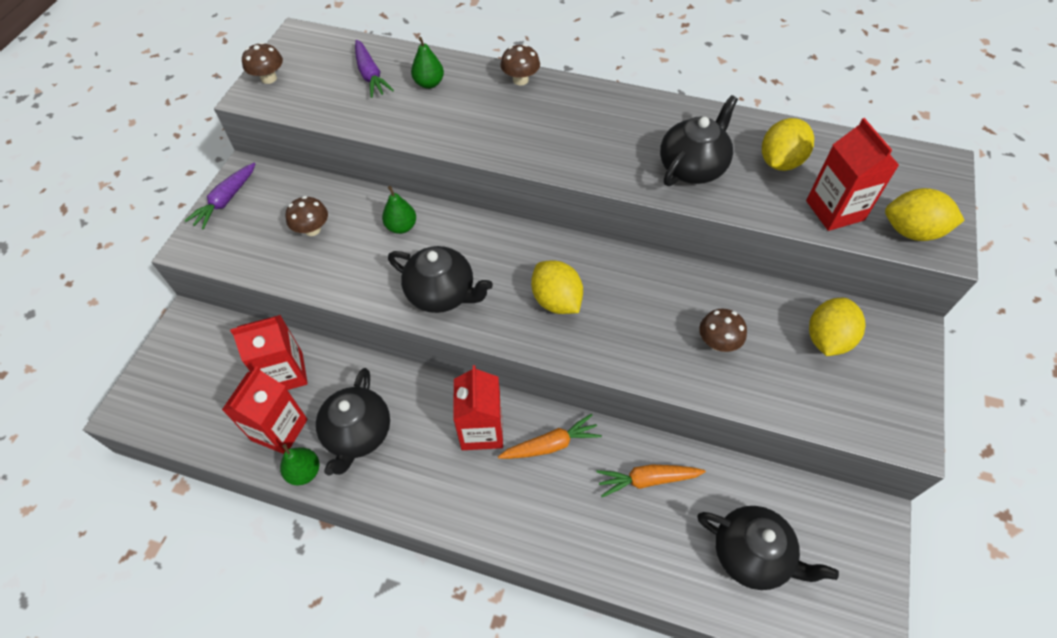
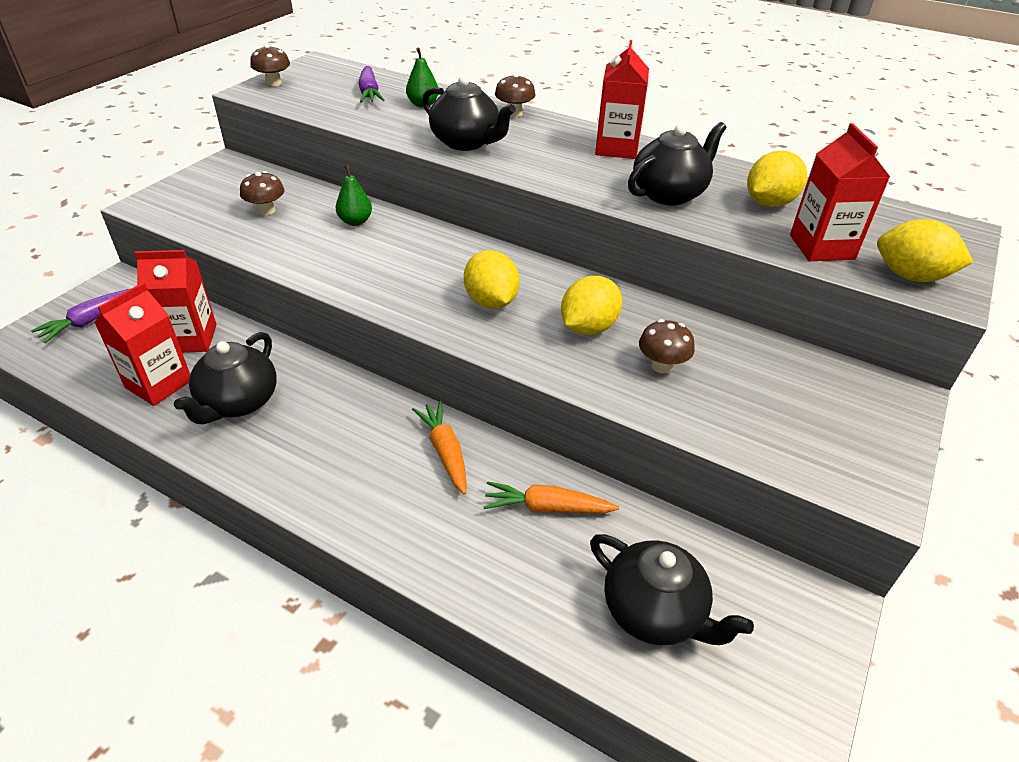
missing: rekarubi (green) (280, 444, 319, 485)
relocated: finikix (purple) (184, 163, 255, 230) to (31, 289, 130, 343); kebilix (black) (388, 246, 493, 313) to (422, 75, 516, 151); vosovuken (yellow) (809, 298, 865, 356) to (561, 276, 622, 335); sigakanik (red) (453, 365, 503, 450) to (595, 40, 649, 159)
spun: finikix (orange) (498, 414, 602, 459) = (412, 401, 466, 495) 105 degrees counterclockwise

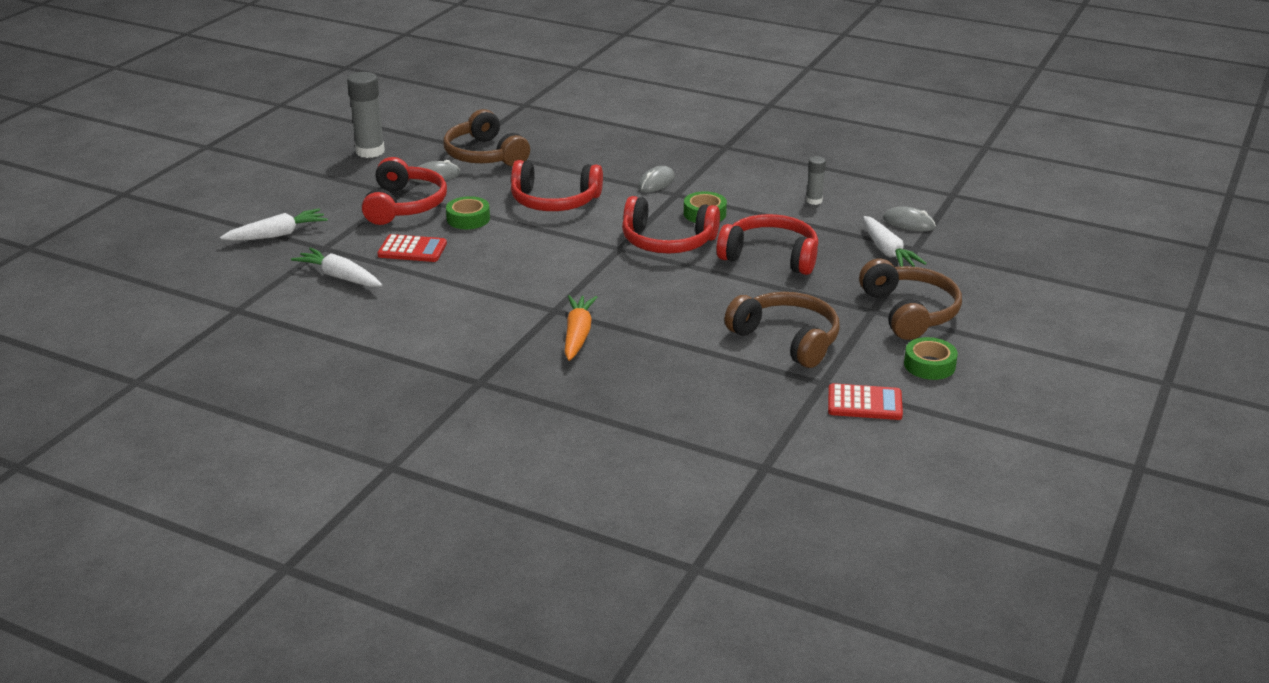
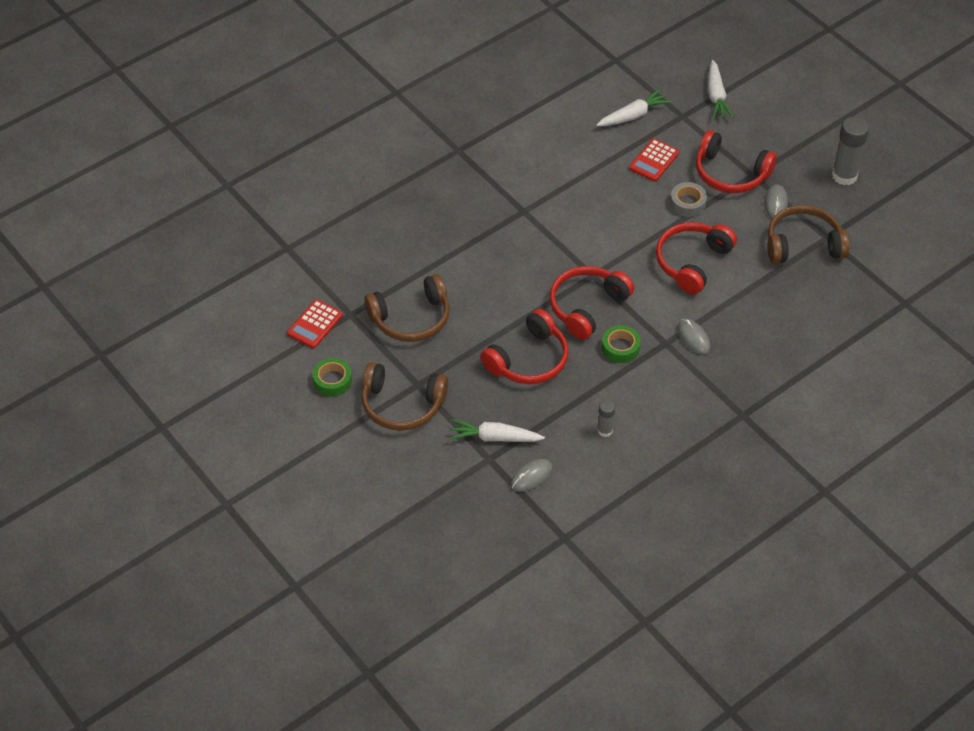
missing: finikix (orange) (565, 295, 597, 361)
colour: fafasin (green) (446, 196, 490, 229) to fafasin (grey) (670, 182, 707, 217)

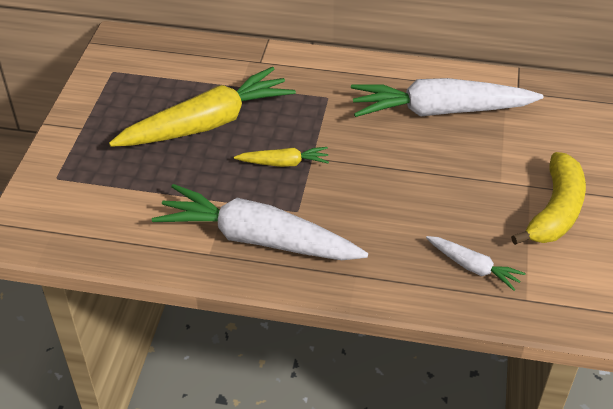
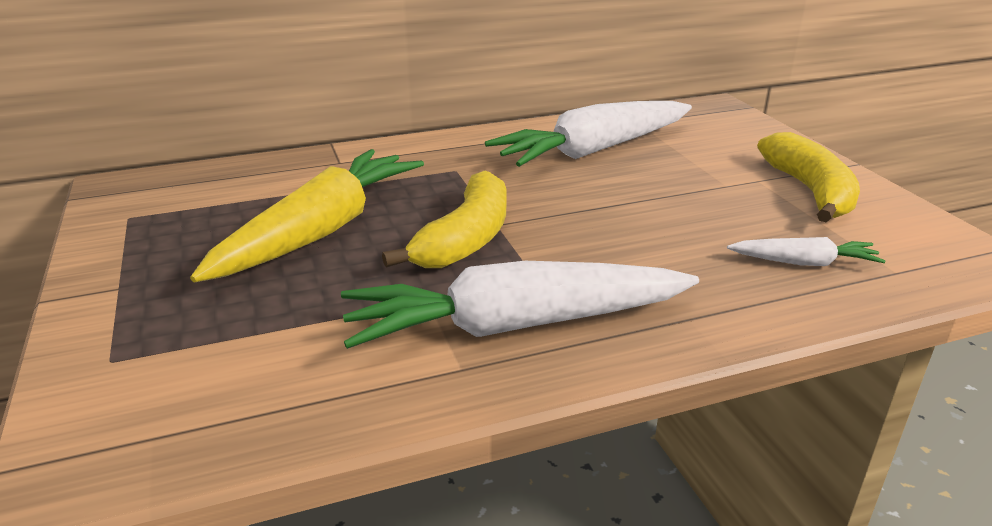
exchanged: finikix (yellow) (234, 147, 329, 167) to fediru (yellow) (382, 171, 507, 268)

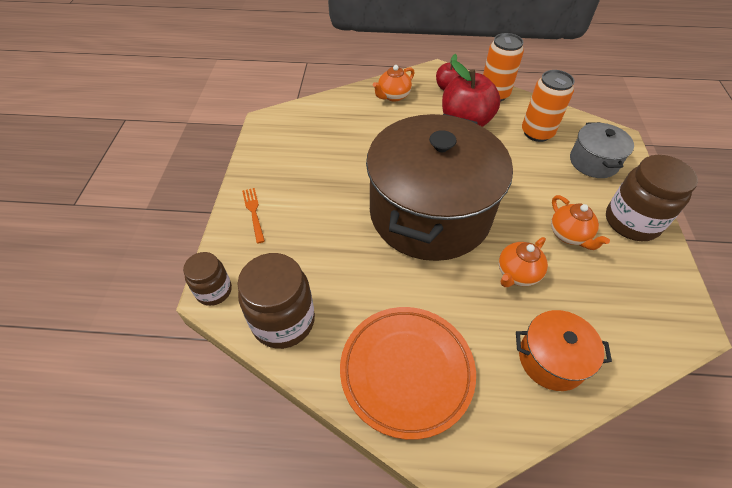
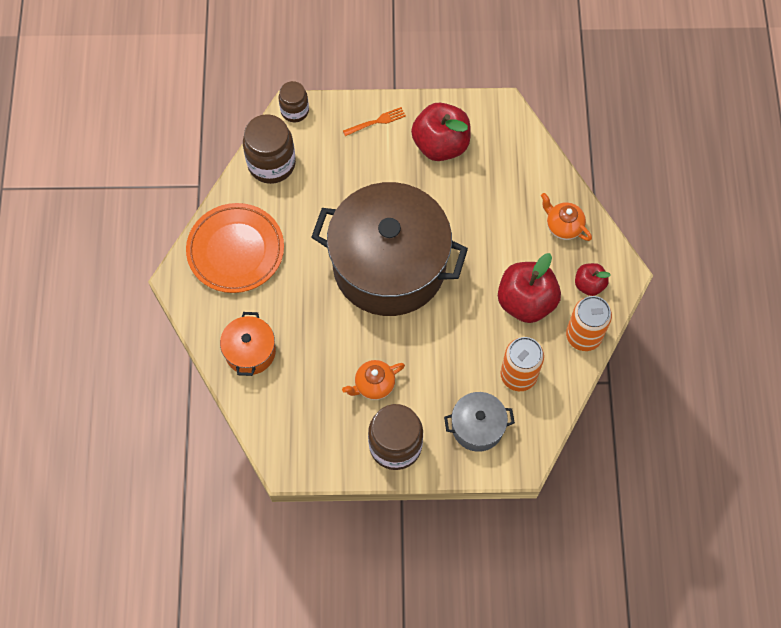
missing: kebilix (orange) (499, 237, 548, 287)
appeared: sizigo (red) (411, 103, 471, 161)

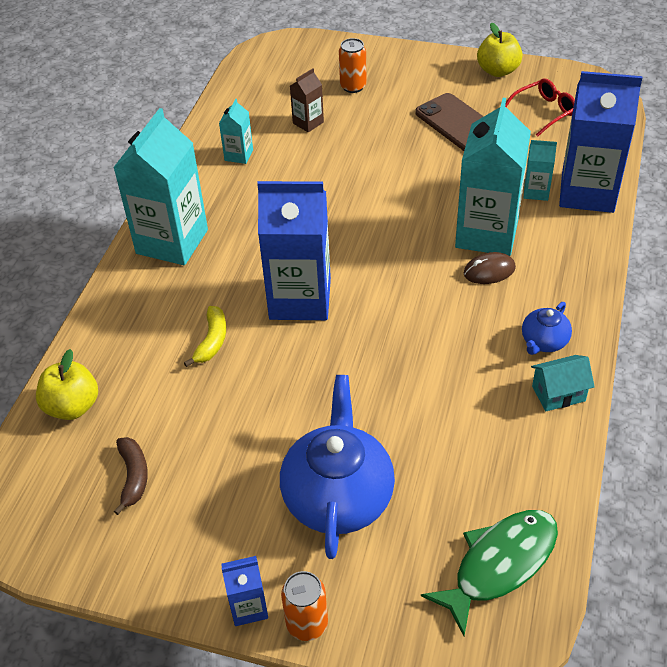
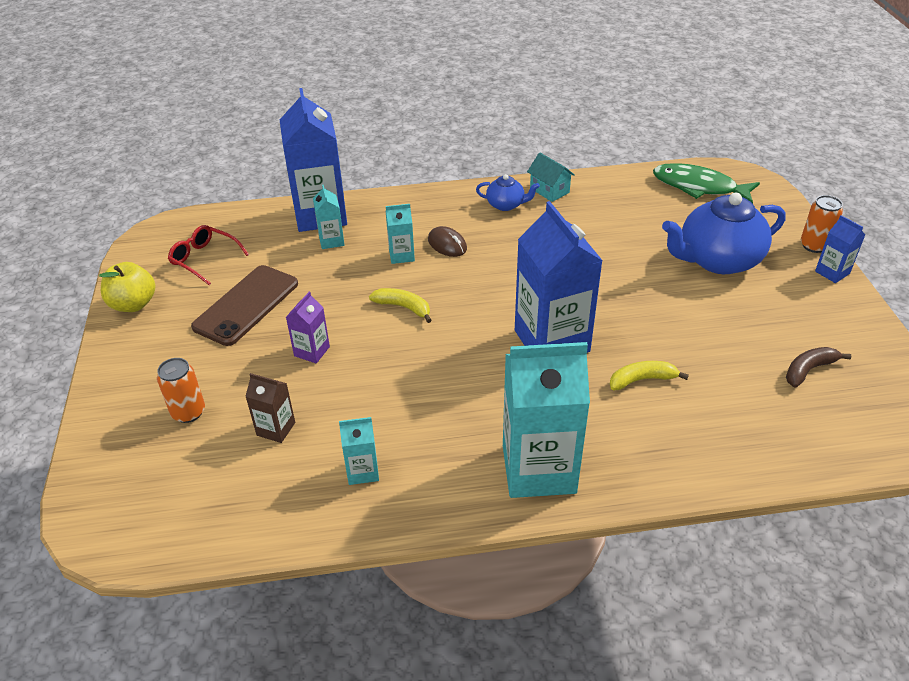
missing: sizigo (yellow) (36, 349, 98, 420)
appeared: sigakanik (purple) (286, 292, 330, 363); fediru (yellow) (369, 288, 432, 323)
size: sigakanik (turquoise) (455, 98, 531, 256) = (386, 204, 415, 264) x0.46

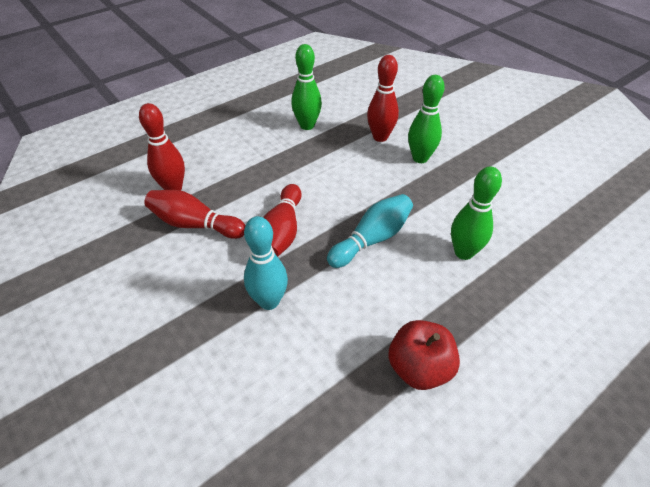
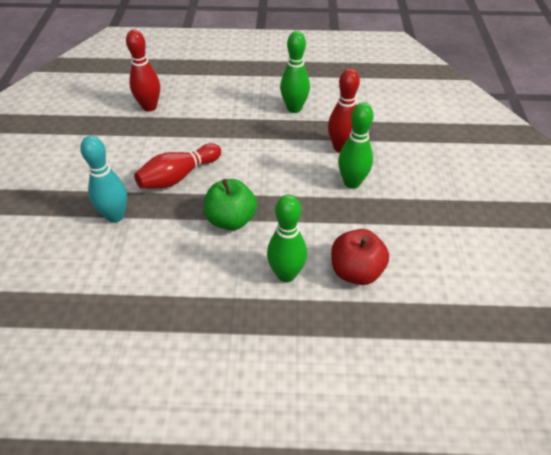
missing: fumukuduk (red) (144, 190, 246, 239)
relocated: sizigo (red) (388, 320, 460, 390) to (331, 229, 389, 285)
exchanged: fumukuduk (turquoise) (327, 194, 413, 268) to sizigo (green) (204, 179, 257, 230)

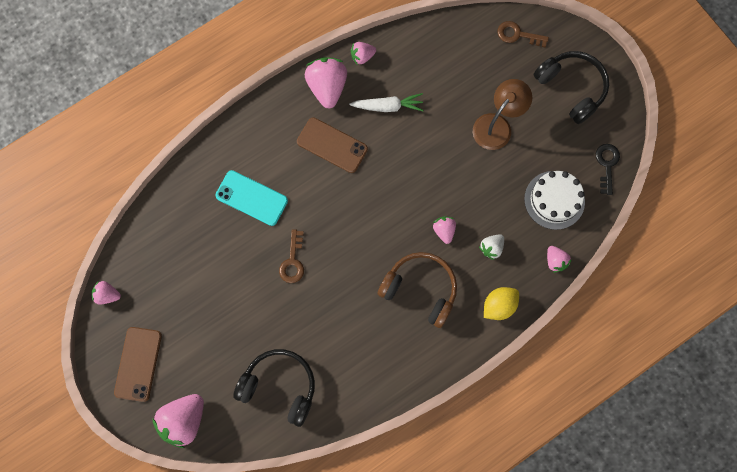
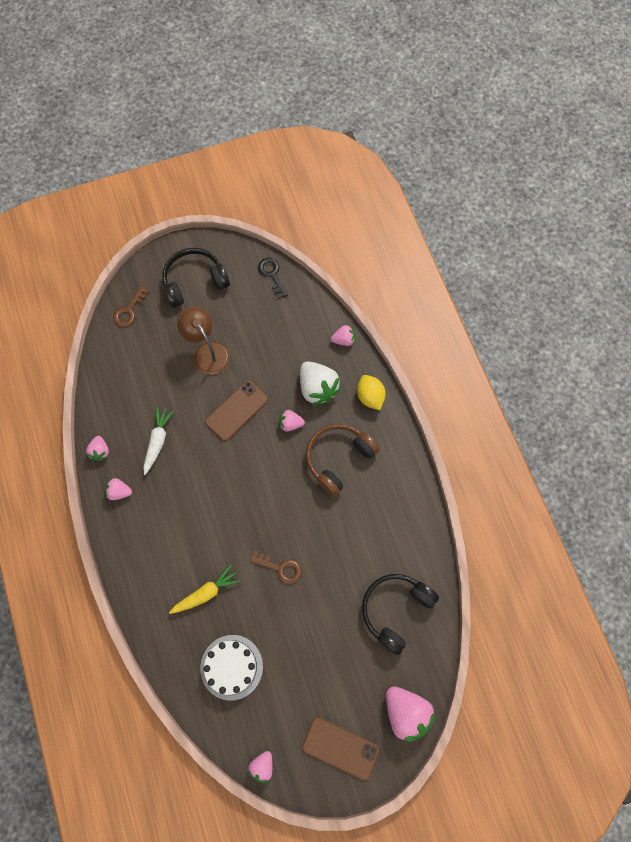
relocated: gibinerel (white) (524, 171, 585, 230) to (200, 635, 263, 701); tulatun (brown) (297, 117, 368, 173) to (205, 380, 269, 441)
exchanged: tulatun (turquoise) (215, 170, 288, 226) to finikix (yellow) (169, 565, 241, 614)
spun: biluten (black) (596, 144, 620, 195) = (258, 258, 288, 299) 45 degrees clockwise
size: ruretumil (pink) (304, 57, 347, 109) = (105, 478, 132, 500) x0.53; ruretumil (white) (479, 234, 504, 260) = (300, 361, 341, 406) x1.88

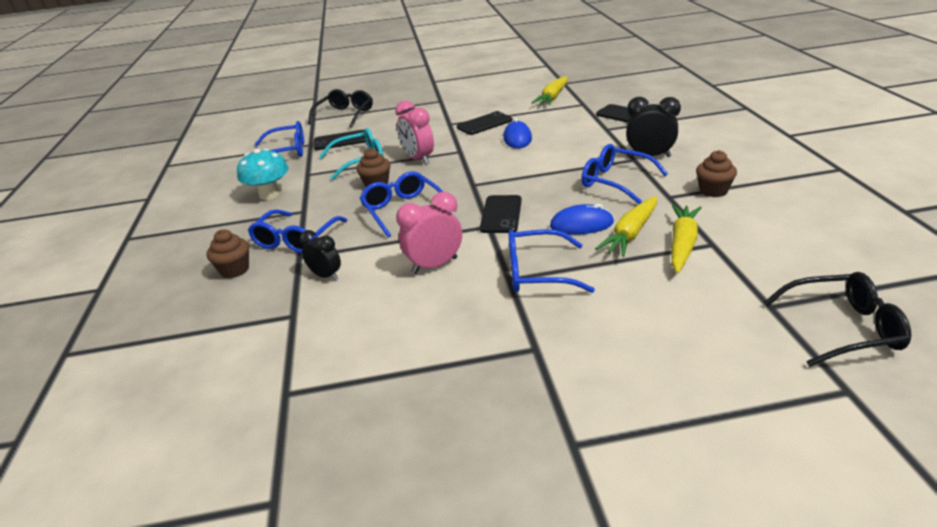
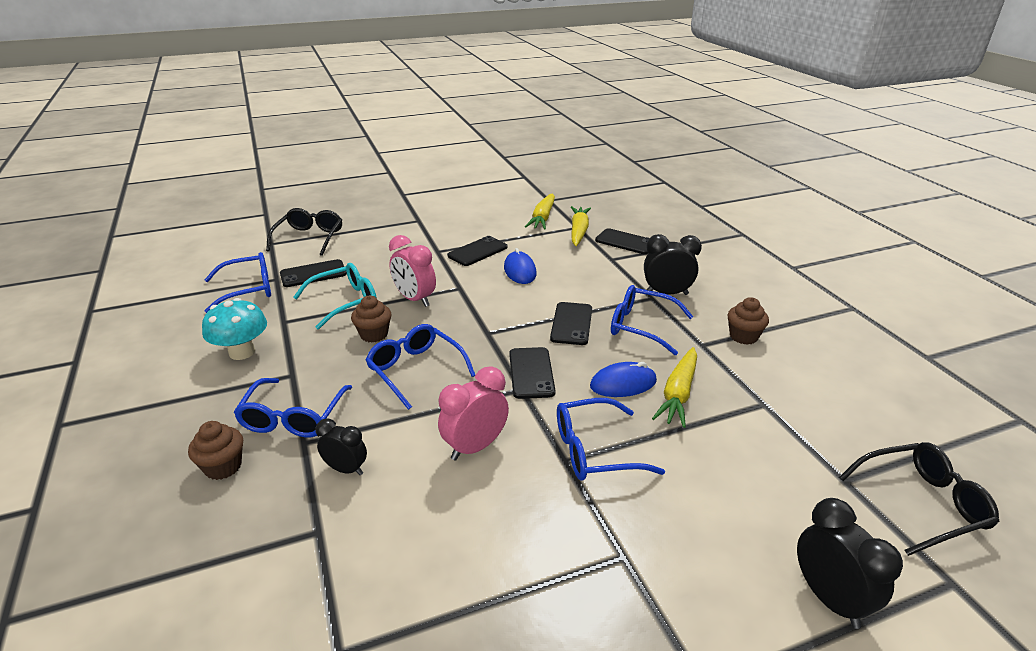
appeared: tulatun (black) (550, 302, 592, 345); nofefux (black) (797, 498, 903, 629)
relocated: finikix (yellow) (671, 205, 702, 273) to (571, 206, 591, 246)

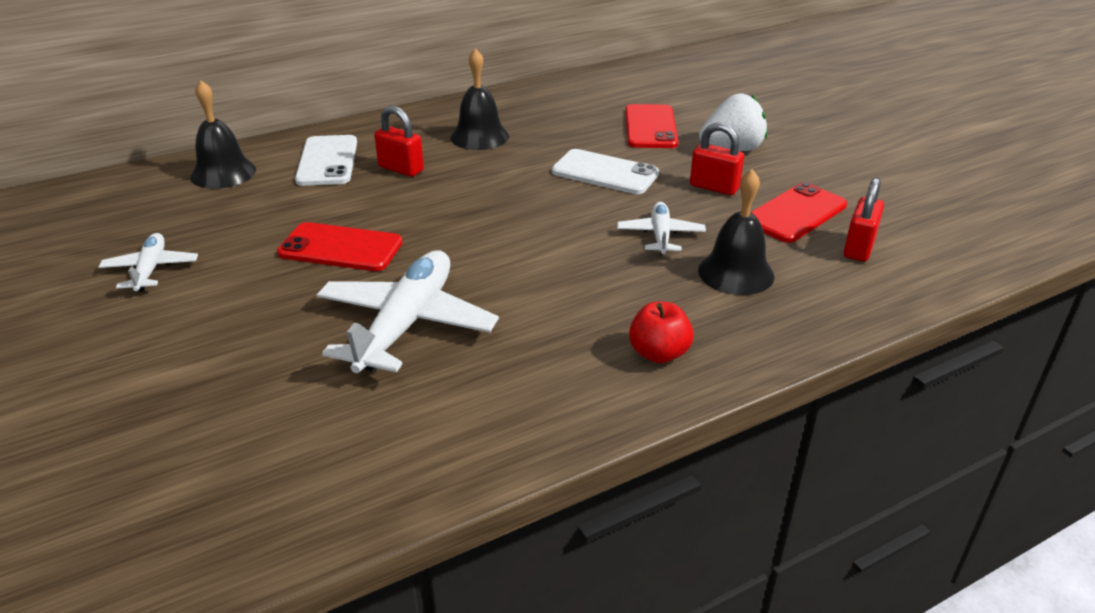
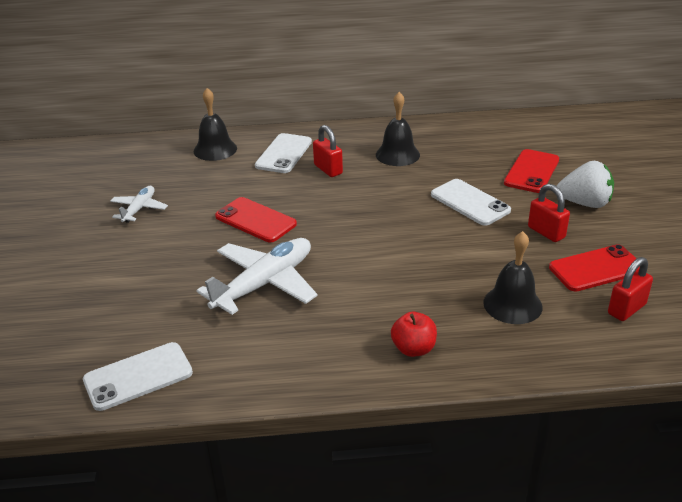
missing: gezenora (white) (617, 202, 706, 255)
appeared: tulatun (white) (83, 342, 193, 411)

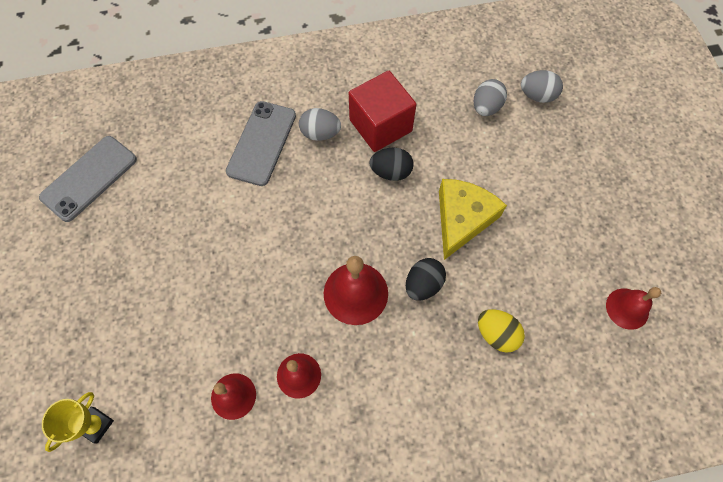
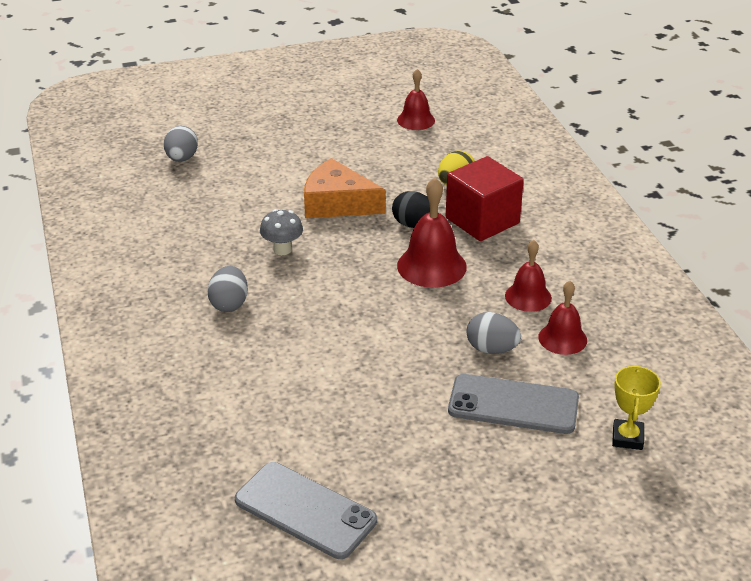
relocated: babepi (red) (349, 71, 416, 152) to (446, 156, 524, 241); tulatun (grey) (226, 101, 296, 186) to (448, 374, 579, 434); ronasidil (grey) (474, 79, 507, 116) to (466, 312, 521, 354)
exchanged: ronasidil (black) (369, 148, 413, 181) to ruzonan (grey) (260, 209, 303, 255)
colour: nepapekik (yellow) (439, 179, 507, 260) to nepapekik (orange) (304, 158, 385, 218)
spun: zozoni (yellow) (42, 392, 114, 452) = (612, 365, 661, 450) 75 degrees clockwise

